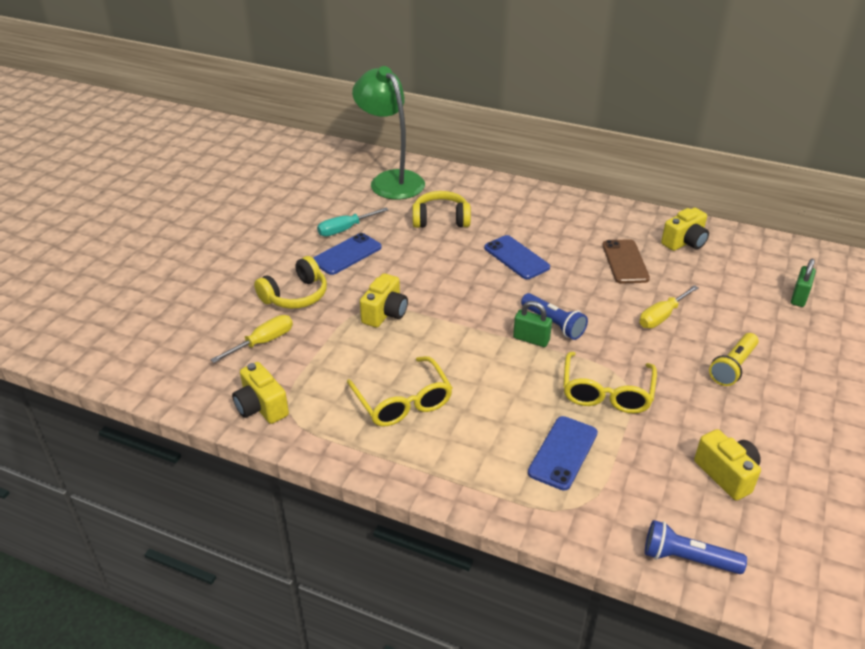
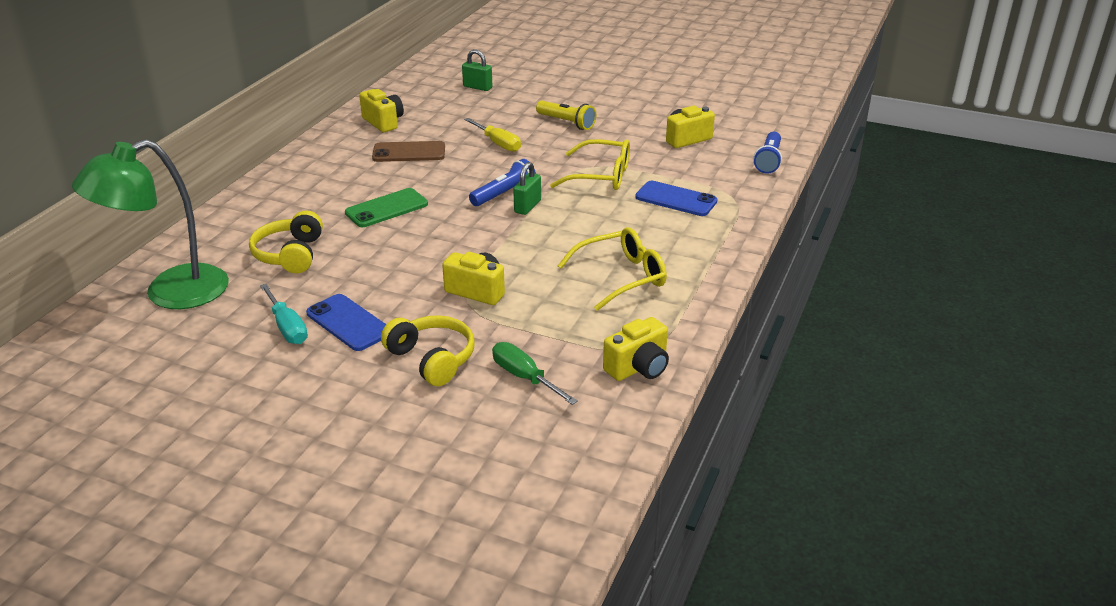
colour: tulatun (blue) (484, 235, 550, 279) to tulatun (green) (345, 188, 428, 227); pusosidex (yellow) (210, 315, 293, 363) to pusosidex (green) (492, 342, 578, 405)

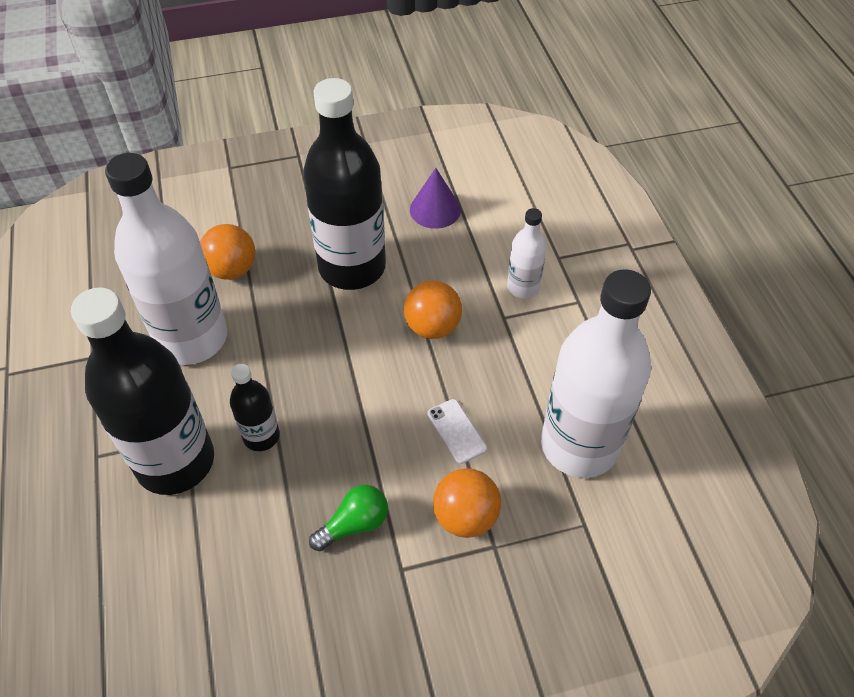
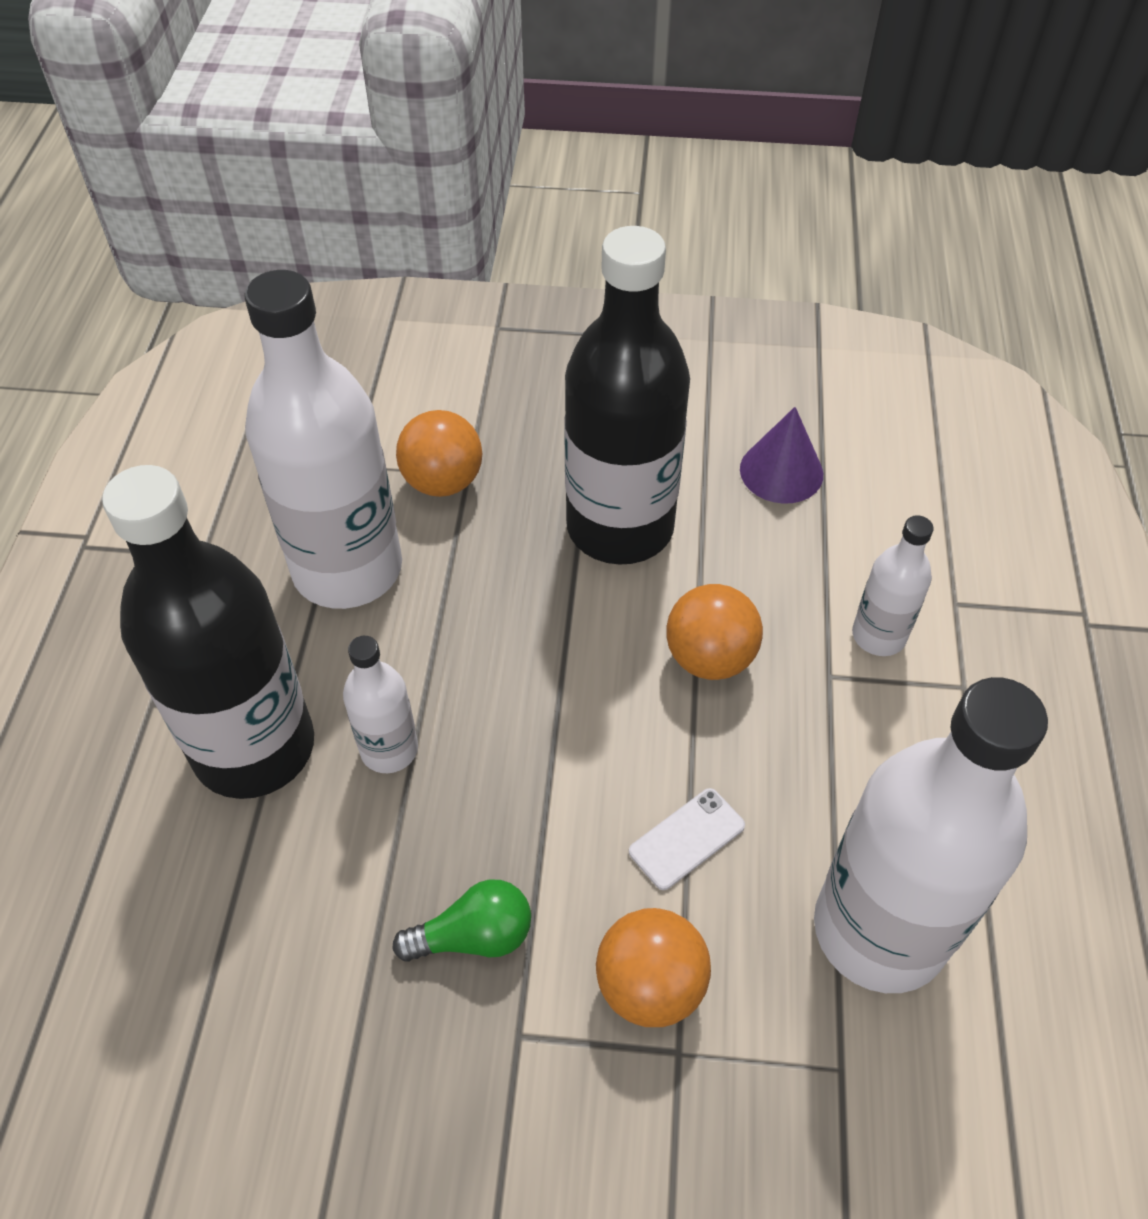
colour: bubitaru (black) (230, 364, 280, 451) to bubitaru (white) (343, 636, 418, 773)
spun: tulatun (white) (427, 399, 487, 464) = (629, 788, 745, 890) 60 degrees clockwise

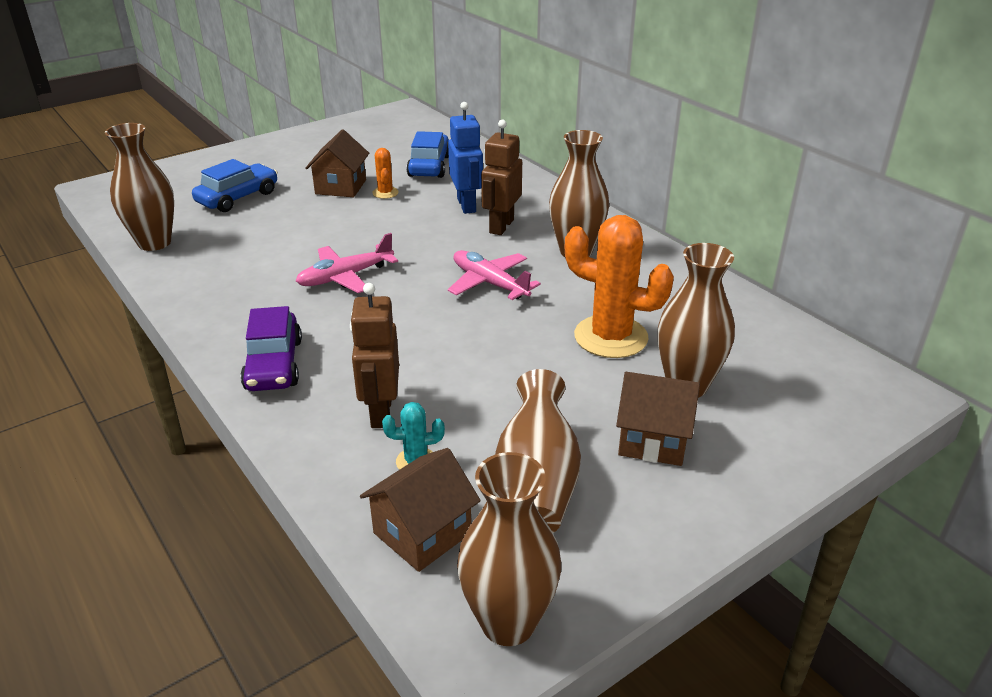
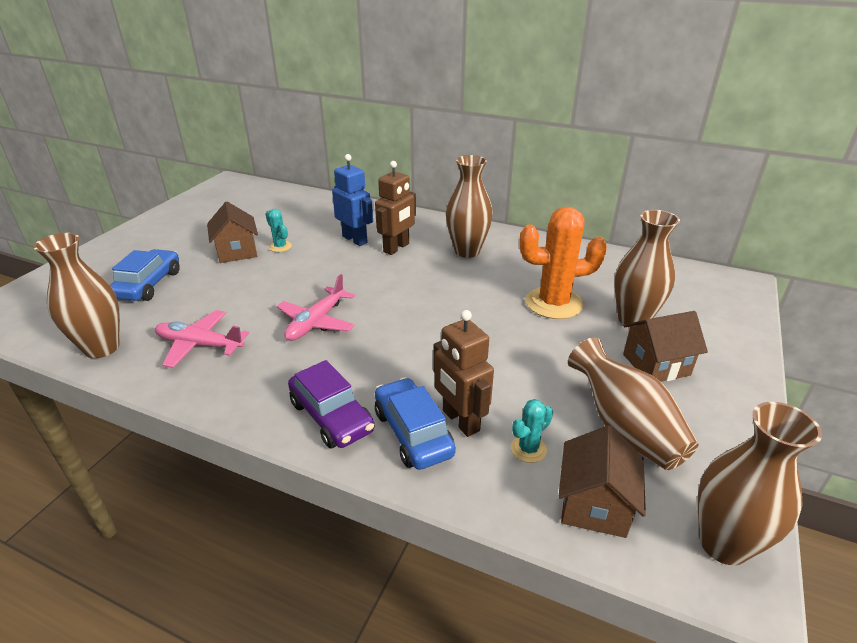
relocated: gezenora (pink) (448, 250, 541, 300) to (155, 310, 249, 368); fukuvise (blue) (406, 131, 449, 178) to (375, 377, 456, 470)
colour: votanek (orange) (372, 148, 399, 199) to votanek (turquoise) (266, 209, 292, 252)
spun: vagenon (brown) (481, 120, 522, 235) = (375, 161, 416, 255) 135 degrees counterclockwise

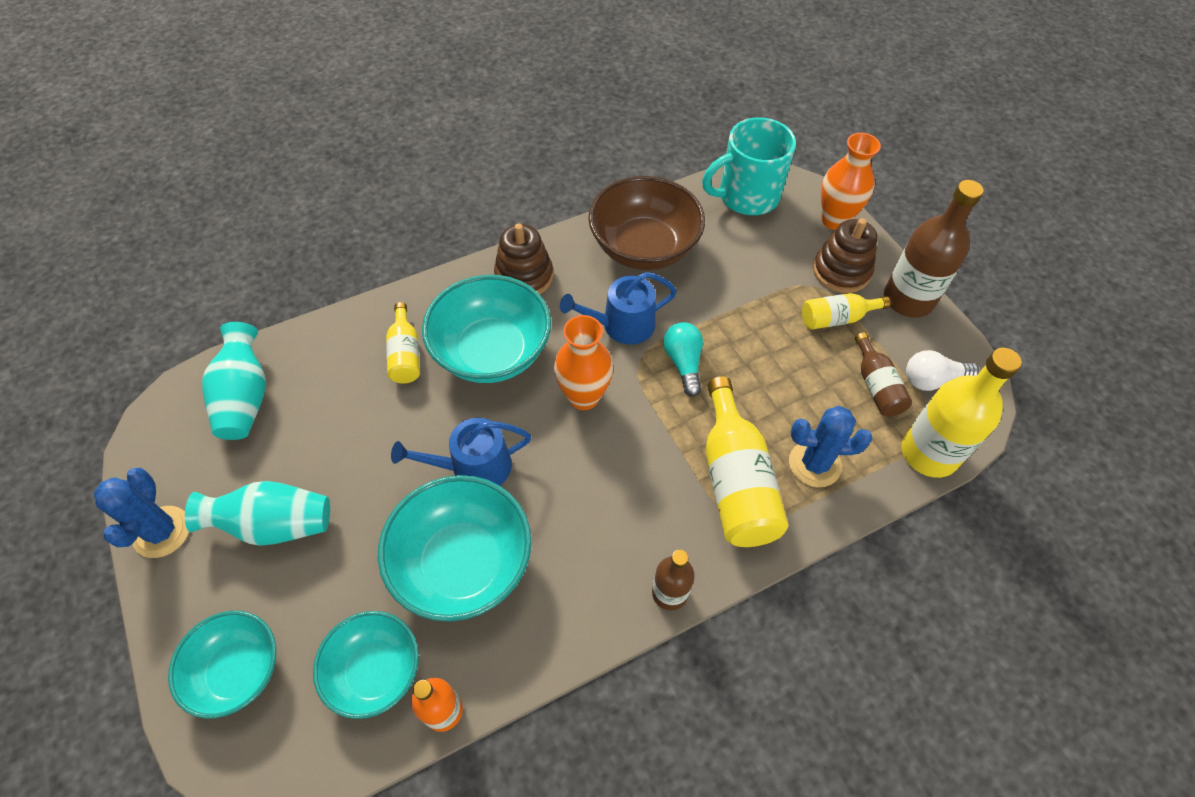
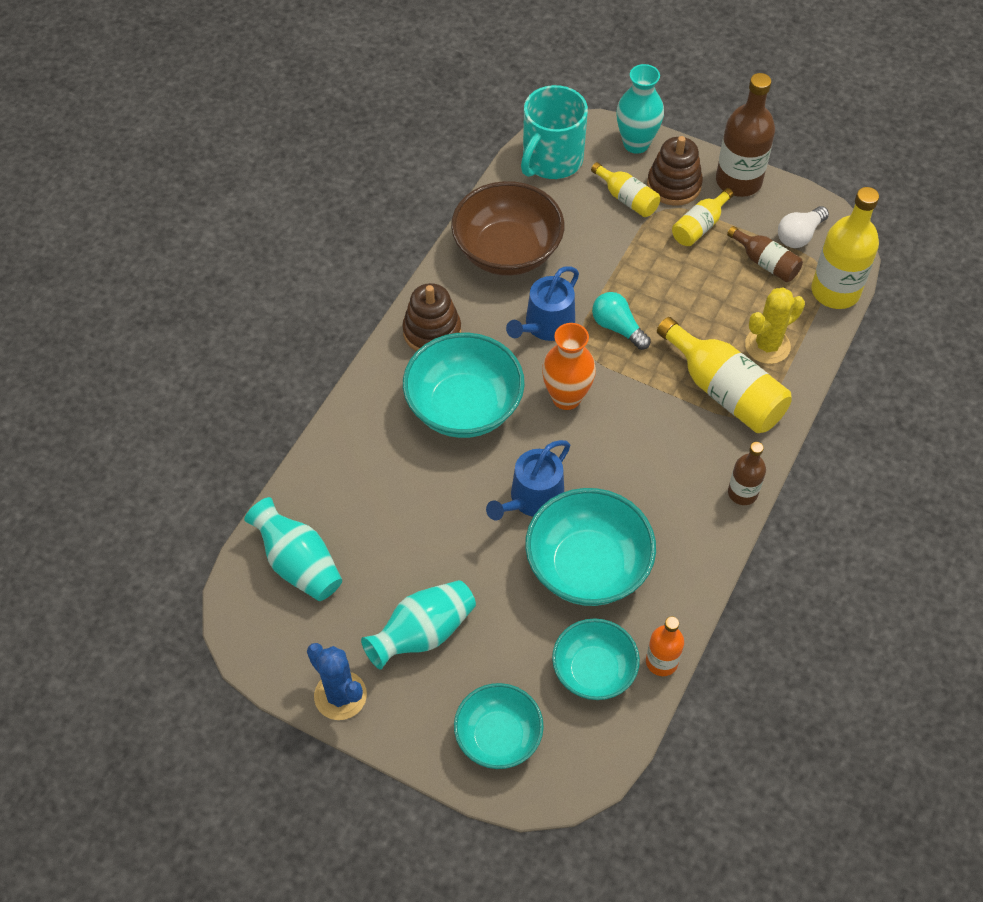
relocated: bubitaru (yellow) (386, 302, 420, 384) to (591, 162, 660, 217)
colour: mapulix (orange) (821, 133, 881, 230) to mapulix (turquoise) (616, 64, 664, 154); votanek (blue) (789, 406, 872, 487) to votanek (yellow) (745, 287, 805, 364)

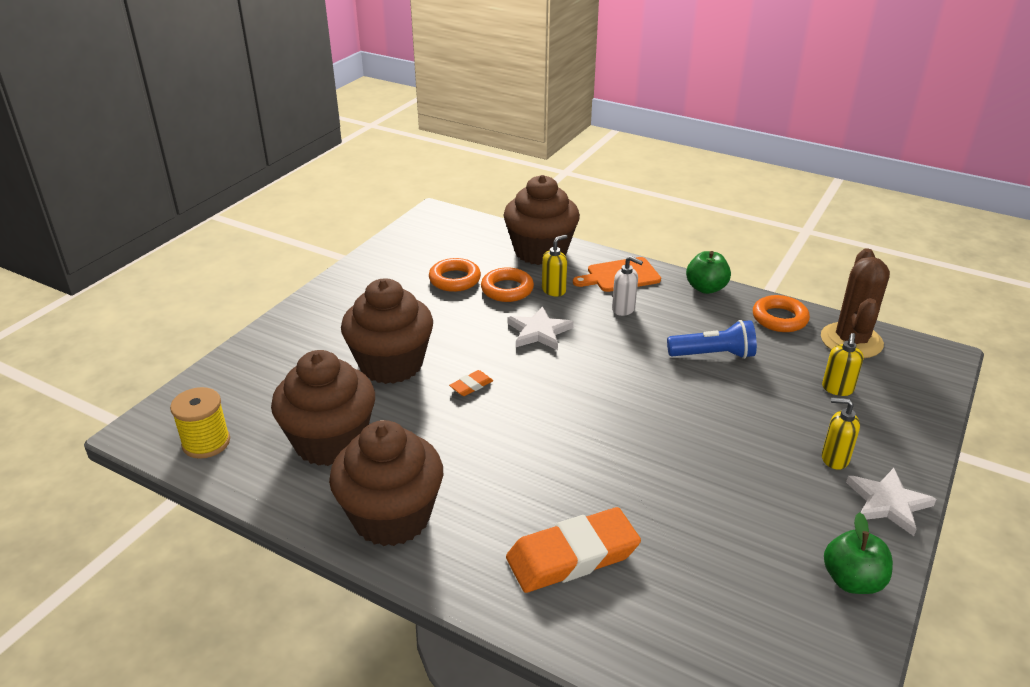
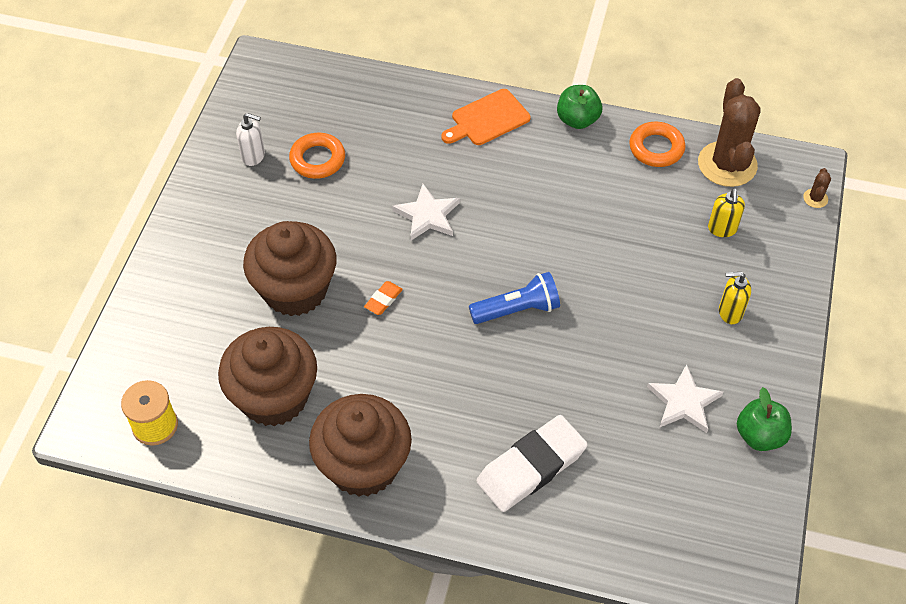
missing: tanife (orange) (481, 267, 534, 302); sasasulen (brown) (503, 175, 580, 265); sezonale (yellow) (542, 235, 567, 297)
appeared: votanek (brown) (803, 168, 831, 208)
relocated: sezonale (white) (612, 256, 643, 316) to (236, 113, 265, 166); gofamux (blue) (667, 320, 757, 359) to (469, 272, 560, 324); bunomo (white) (846, 468, 936, 536) to (647, 364, 724, 433)
colour: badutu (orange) (506, 507, 641, 593) to badutu (white) (476, 415, 588, 512)

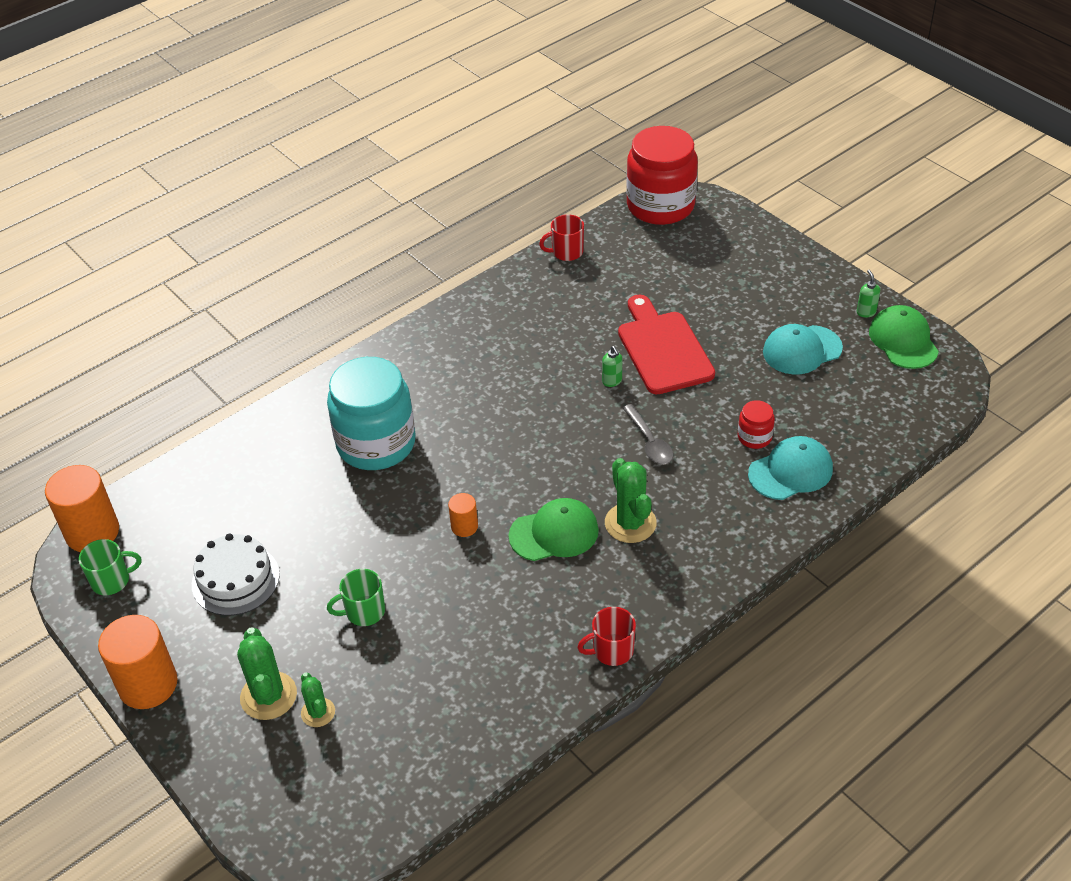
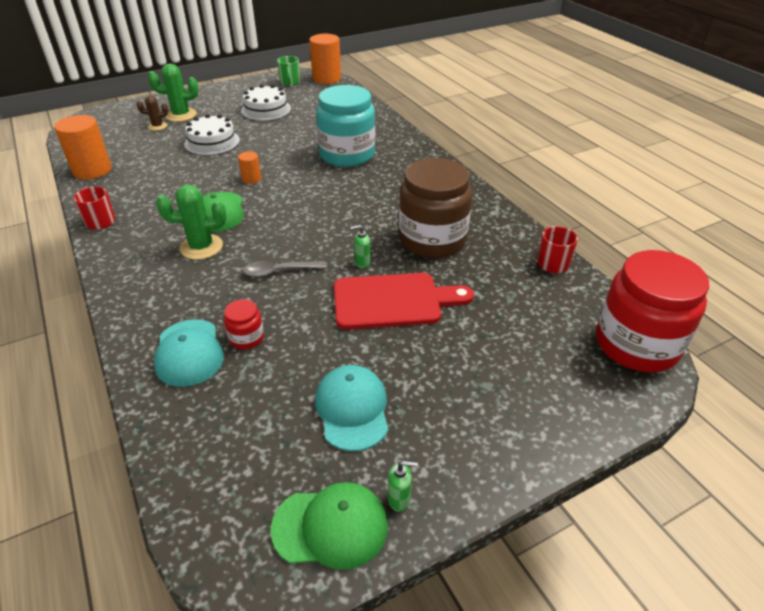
appeared: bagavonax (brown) (398, 158, 472, 258)
relocated: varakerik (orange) (98, 615, 177, 709) to (54, 115, 112, 180)
exchanged: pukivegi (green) (327, 569, 385, 626) to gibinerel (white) (184, 114, 240, 156)
colour: votanek (green) (301, 673, 335, 727) to votanek (brown) (137, 96, 168, 131)

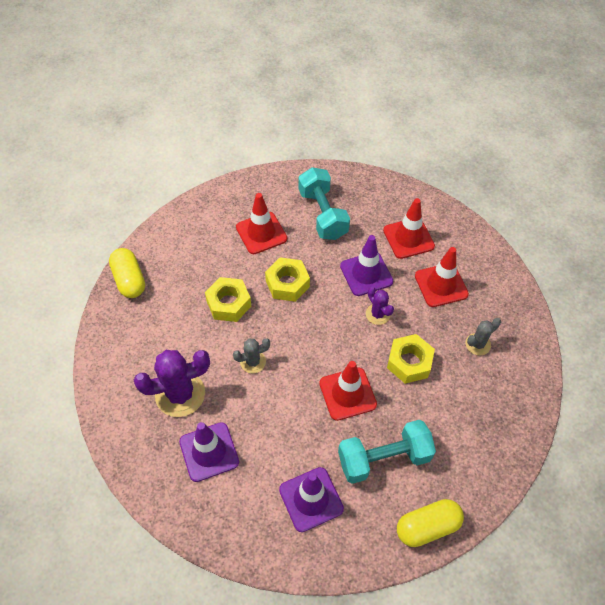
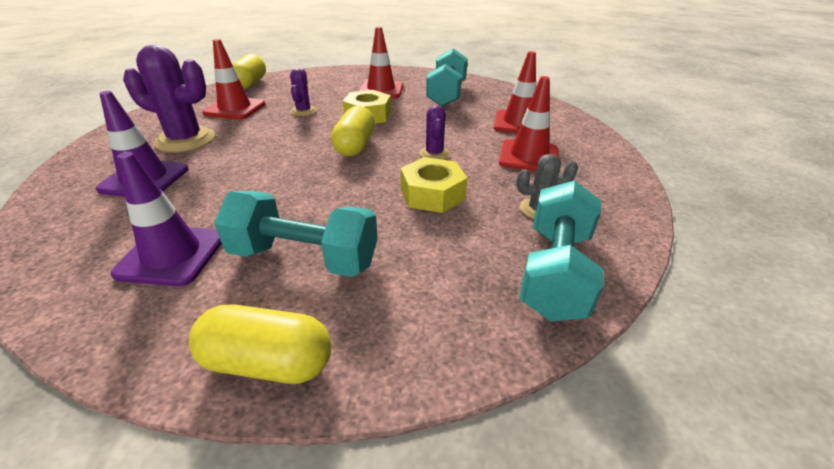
missing: votanek (grey) (233, 338, 270, 373); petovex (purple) (340, 235, 393, 296)
appeared: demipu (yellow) (331, 106, 375, 156); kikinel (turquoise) (519, 180, 604, 322)
relocated: petovex (red) (319, 361, 377, 421) to (202, 39, 265, 120)
exchanged: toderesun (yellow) (205, 277, 251, 322) to votanek (purple) (290, 69, 317, 116)

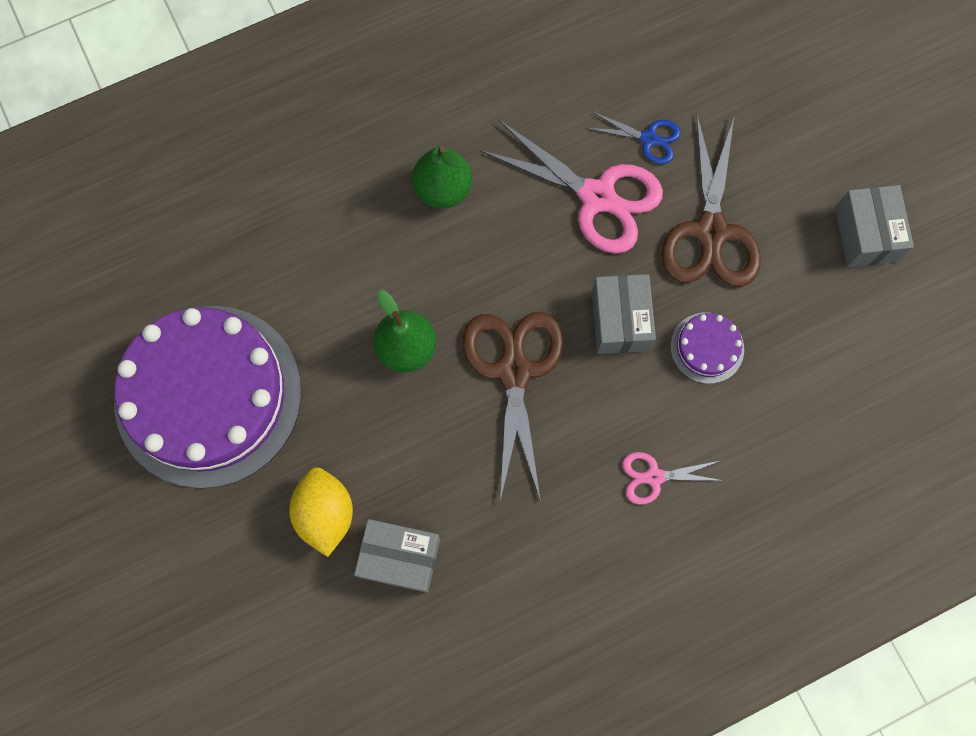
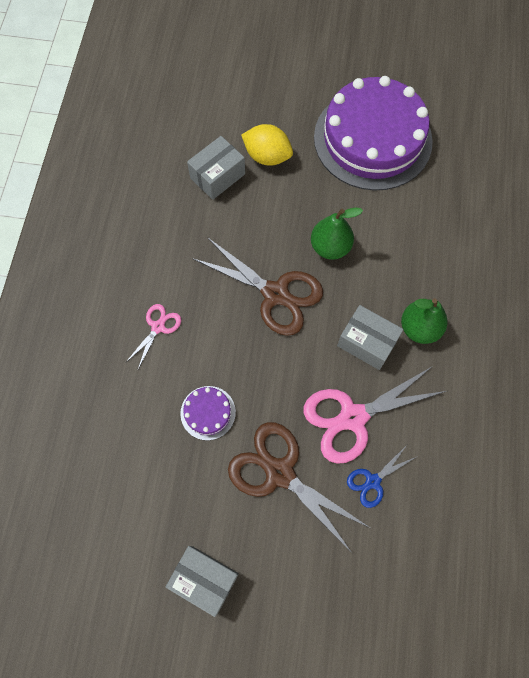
relocated: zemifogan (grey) (592, 274, 656, 354) to (337, 305, 403, 370)

